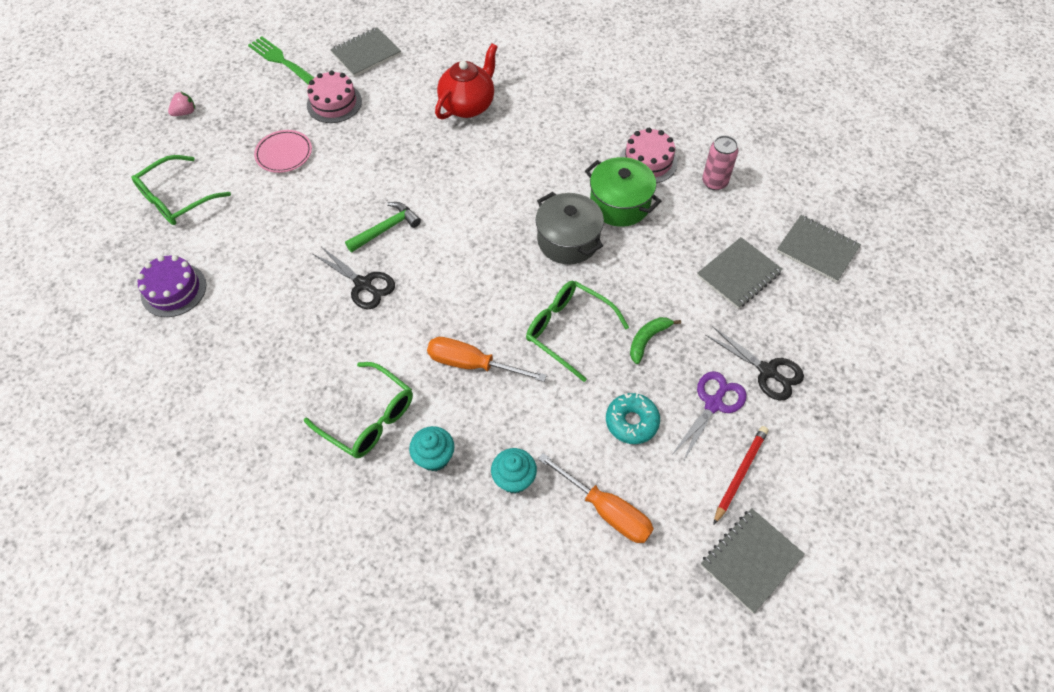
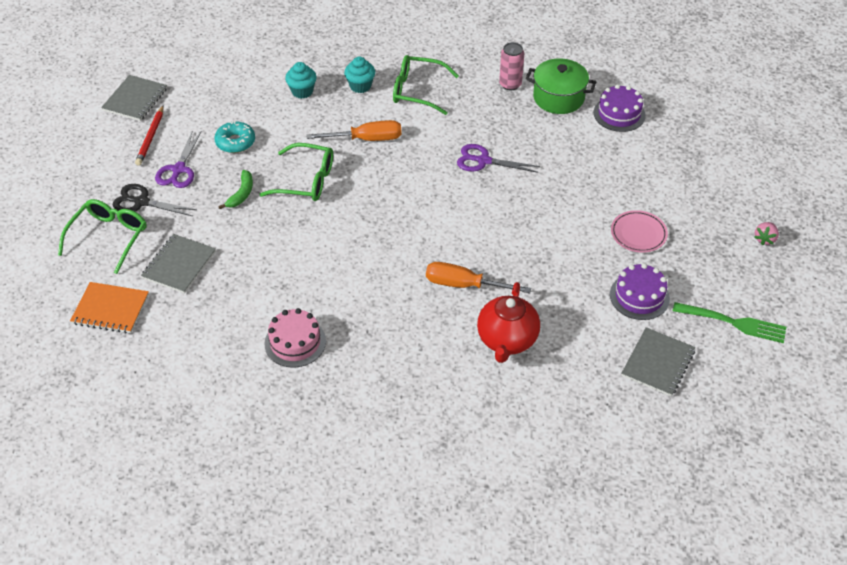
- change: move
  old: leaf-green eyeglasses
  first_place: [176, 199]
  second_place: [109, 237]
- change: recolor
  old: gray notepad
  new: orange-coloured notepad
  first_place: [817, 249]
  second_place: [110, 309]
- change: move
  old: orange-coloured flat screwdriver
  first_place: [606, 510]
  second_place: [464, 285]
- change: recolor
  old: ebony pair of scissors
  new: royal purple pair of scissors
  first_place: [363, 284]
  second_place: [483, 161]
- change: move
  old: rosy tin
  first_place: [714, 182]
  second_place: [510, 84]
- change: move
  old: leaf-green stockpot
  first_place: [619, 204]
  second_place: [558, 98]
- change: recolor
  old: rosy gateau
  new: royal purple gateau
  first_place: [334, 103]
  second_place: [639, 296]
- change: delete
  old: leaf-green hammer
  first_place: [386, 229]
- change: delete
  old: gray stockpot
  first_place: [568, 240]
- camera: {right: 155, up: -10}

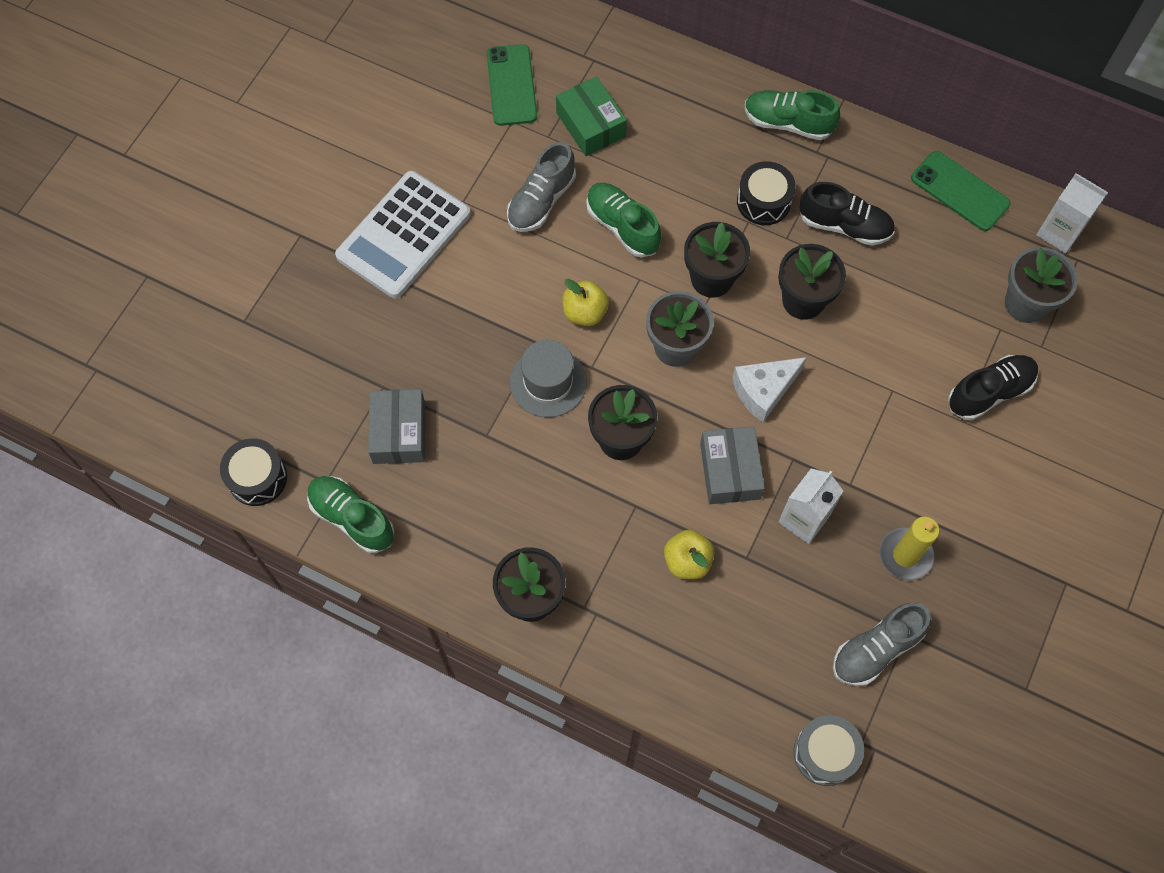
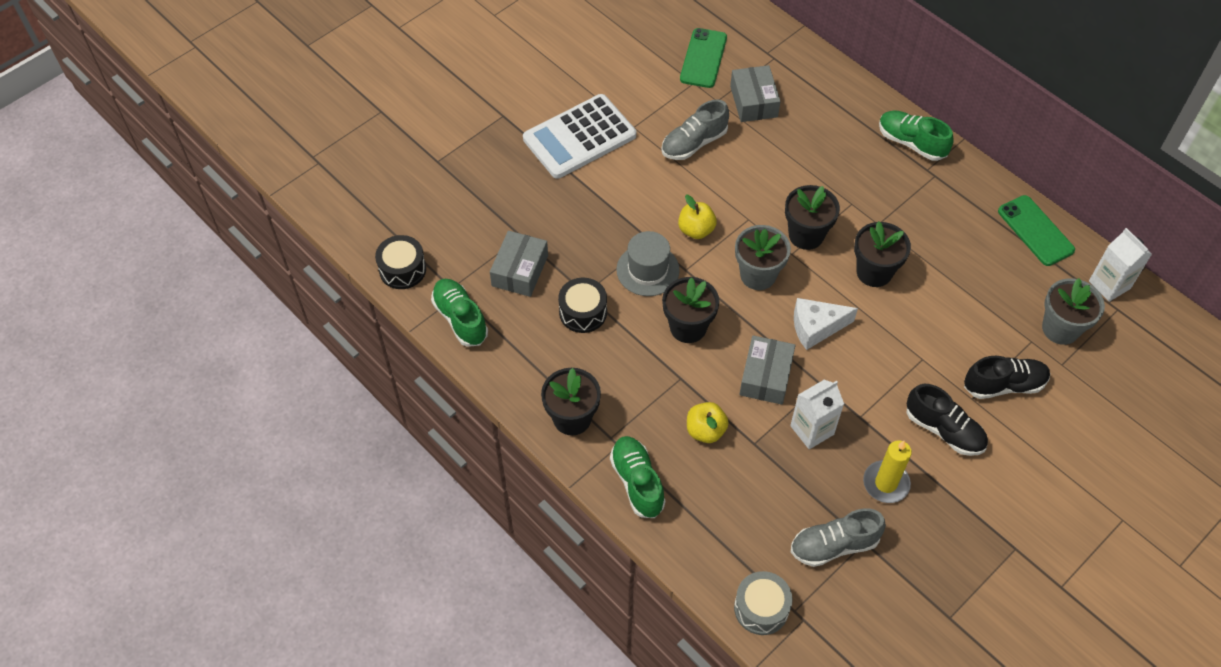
- change: move
  old: ebony snare drum
  first_place: [763, 201]
  second_place: [583, 312]
- change: move
  old: leaf-green shoe
  first_place: [622, 227]
  second_place: [637, 482]
- change: recolor
  old: leaf-green parcel
  new: gray parcel
  first_place: [590, 125]
  second_place: [753, 101]
- change: move
  old: ebony shoe
  first_place: [844, 226]
  second_place: [944, 430]
- camera: {right: 20, up: -10}

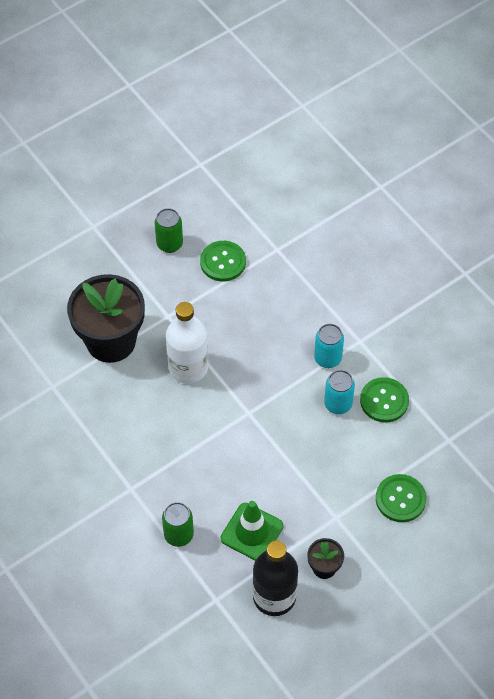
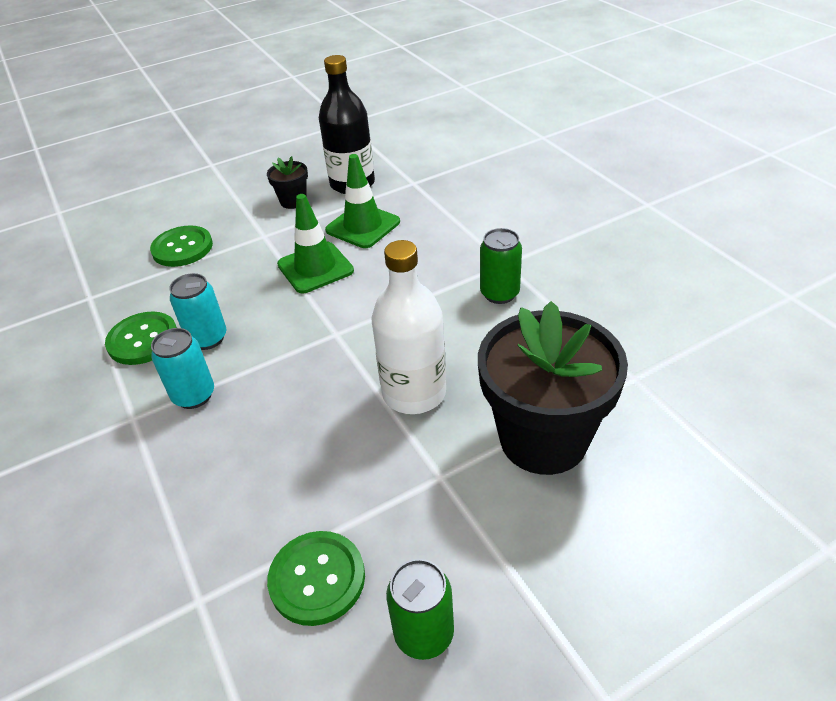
- change: insert
  new: leaf-green traffic cone
  second_place: [315, 268]
- change: move
  old: leaf-green tin
  first_place: [178, 535]
  second_place: [499, 293]
- camera: {right: -170, up: -15}

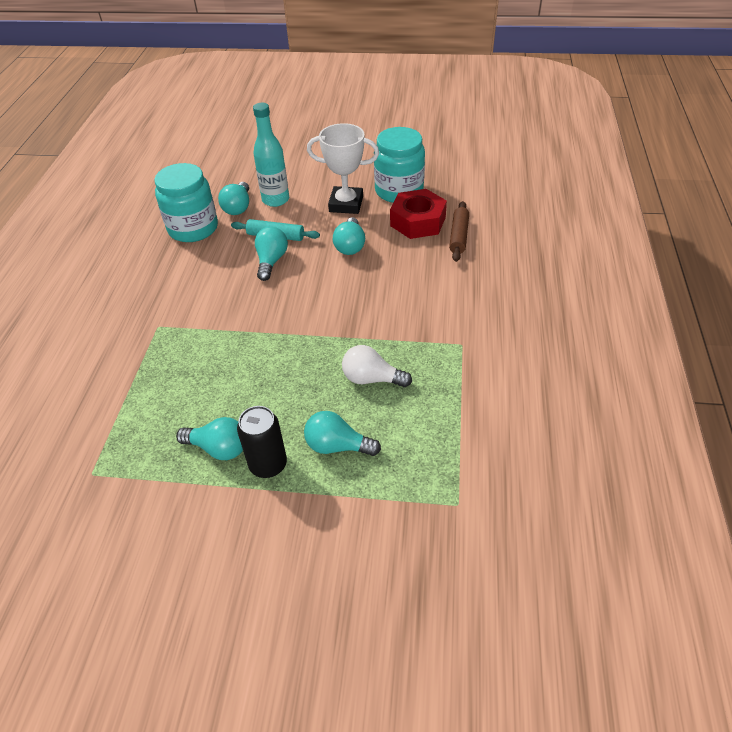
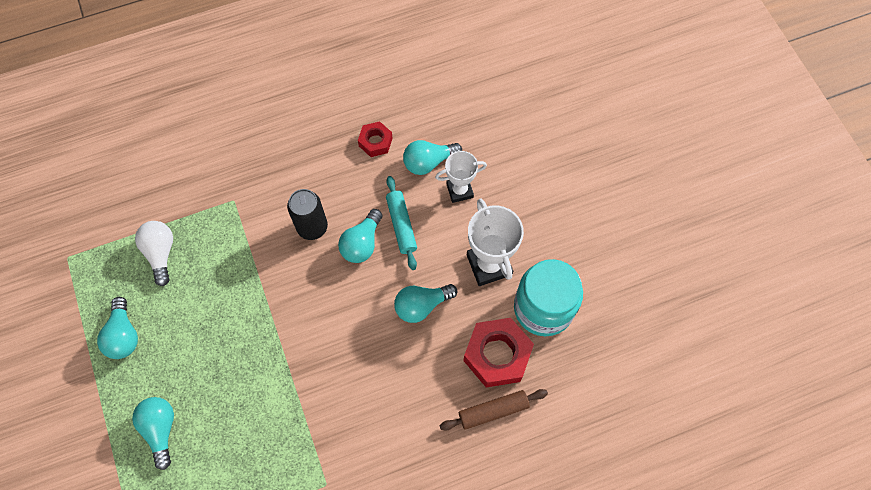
- change: move
  old: white light bulb
  first_place: [372, 379]
  second_place: [161, 253]
- change: move
  old: ebony tin
  first_place: [268, 464]
  second_place: [312, 227]
- change: rotate
  old: aqua light bulb
  first_place: [271, 261]
  second_place: [362, 243]
  degrees: 135
- change: replace
  old: aqua jam jar
  new: crimson hex nut
  first_place: [193, 228]
  second_place: [375, 142]
- change: replace
  old: aqua drink bottle
  new: white trophy
  first_place: [275, 200]
  second_place: [459, 190]
- camera: {right: 60, up: 20}

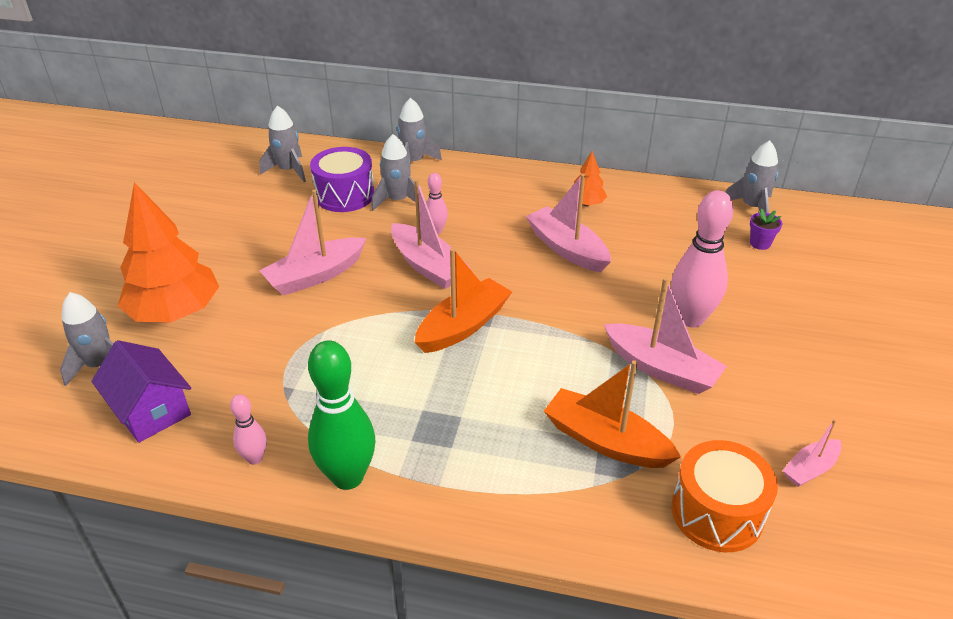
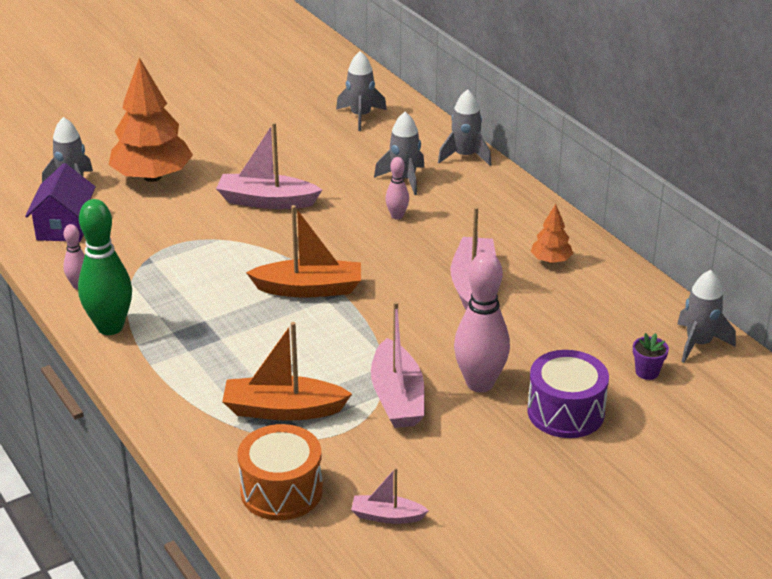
- change: rotate
  old: orange-coloured toy boat
  first_place: [605, 441]
  second_place: [283, 410]
  degrees: -75
- change: move
  old: royal purple snare drum
  first_place: [345, 195]
  second_place: [565, 412]
- change: delete
  old: rosy toy boat
  first_place: [428, 266]
- camera: {right: 45, up: -5}

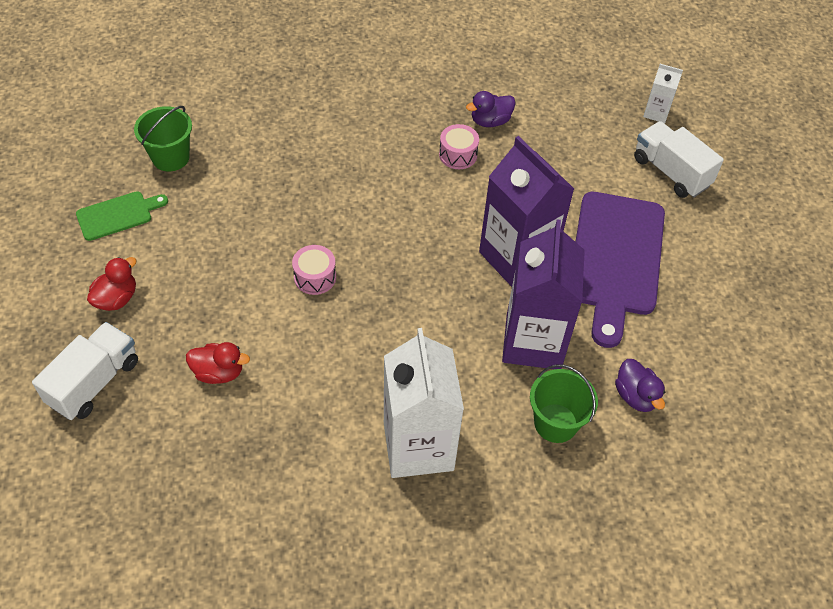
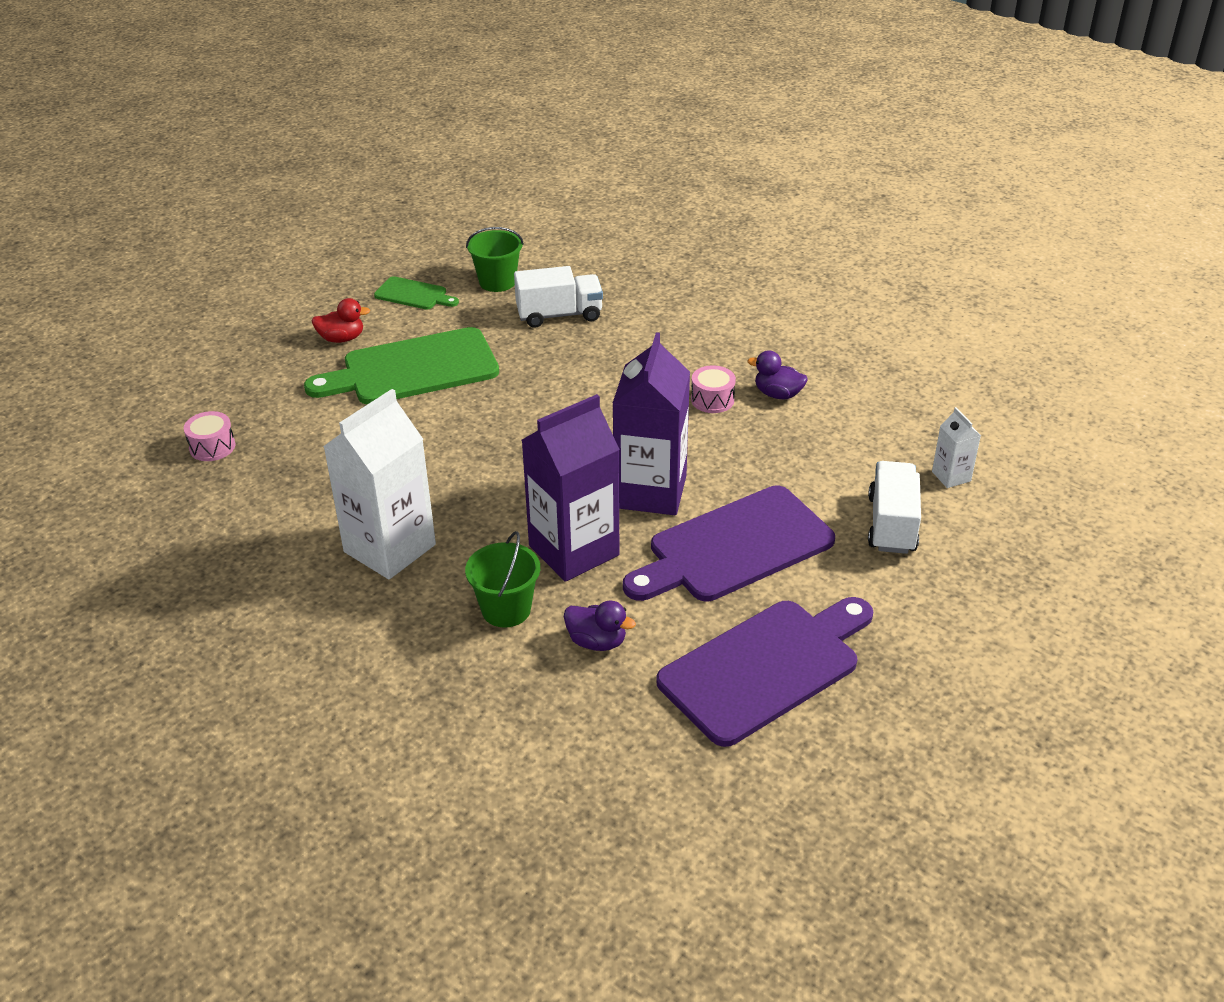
- change: move
  old: rosy snare drum
  first_place: [315, 277]
  second_place: [212, 447]
- change: insert
  new: leaf-green chopping board
  second_place: [413, 369]
- change: move
  old: white truck
  first_place: [94, 382]
  second_place: [559, 315]
- change: rotate
  old: royal purple duck
  first_place: [636, 396]
  second_place: [597, 641]
  degrees: -90
- change: insert
  new: royal purple chopping board
  second_place: [765, 667]
- change: delete
  old: crimson duck
  first_place: [219, 372]
- camera: {right: 50, up: -15}

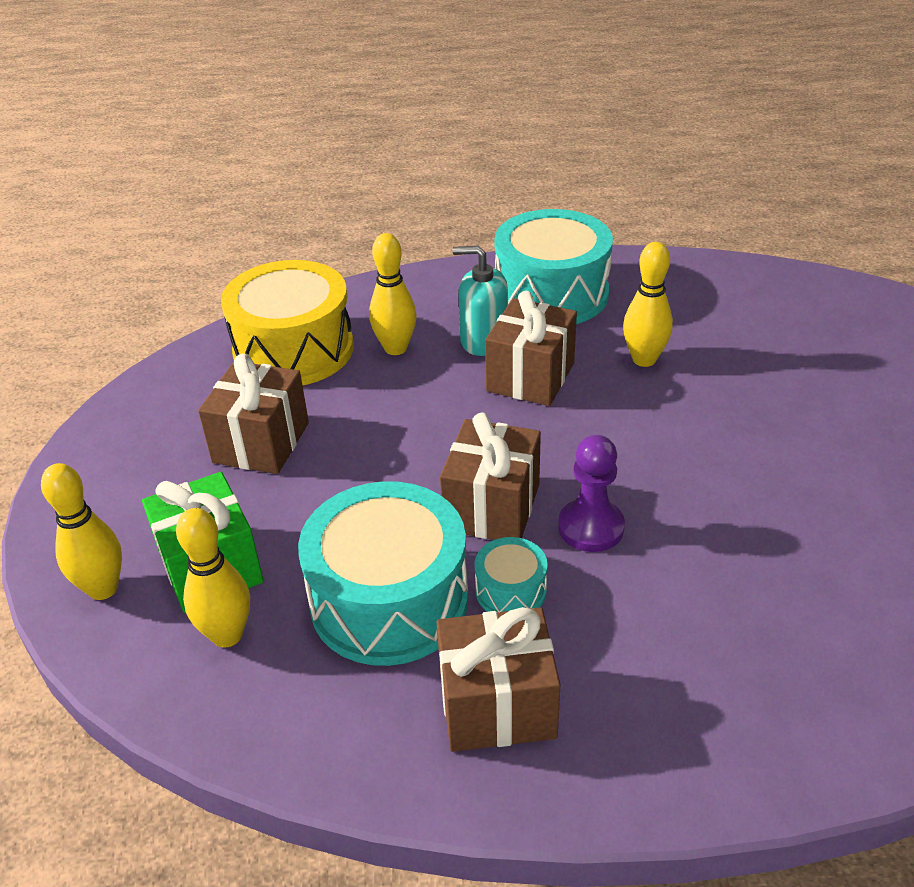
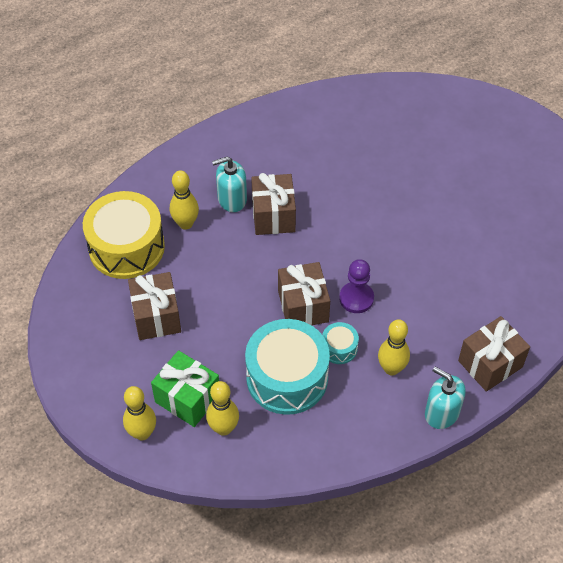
- change: move
  old: yellow skittle
  first_place: [644, 359]
  second_place: [391, 368]
- change: insert
  new: aqua soap dispenser
  second_place: [441, 413]
- change: move
  old: brown present
  first_place: [497, 705]
  second_place: [490, 364]
- change: delete
  old: aqua snare drum
  first_place: [551, 294]
- camera: {right: -30, up: 15}

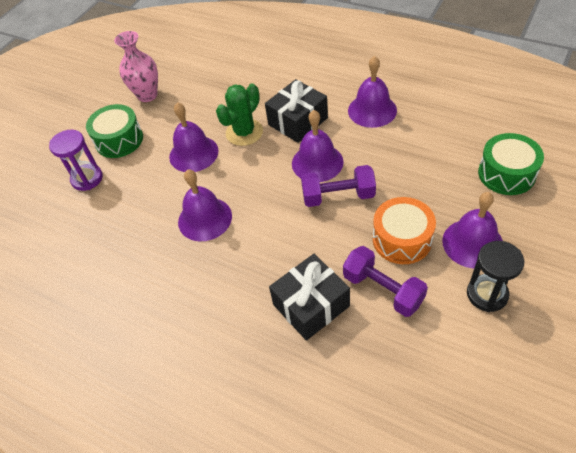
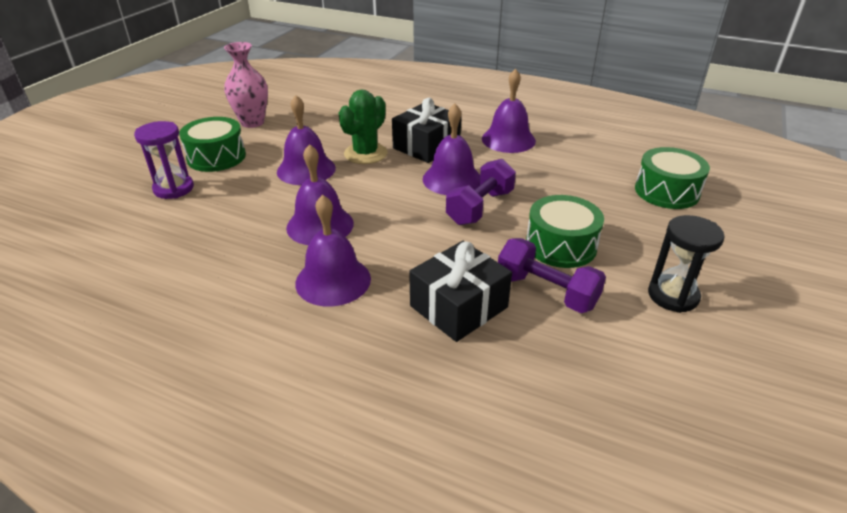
- change: move
  old: royal purple bell
  first_place: [472, 243]
  second_place: [333, 280]
- change: rotate
  old: royal purple dumbbell
  first_place: [338, 196]
  second_place: [480, 207]
  degrees: -45
- change: recolor
  old: orange-coloured snare drum
  new: leaf-green snare drum
  first_place: [402, 239]
  second_place: [561, 245]
- camera: {right: -10, up: -15}

